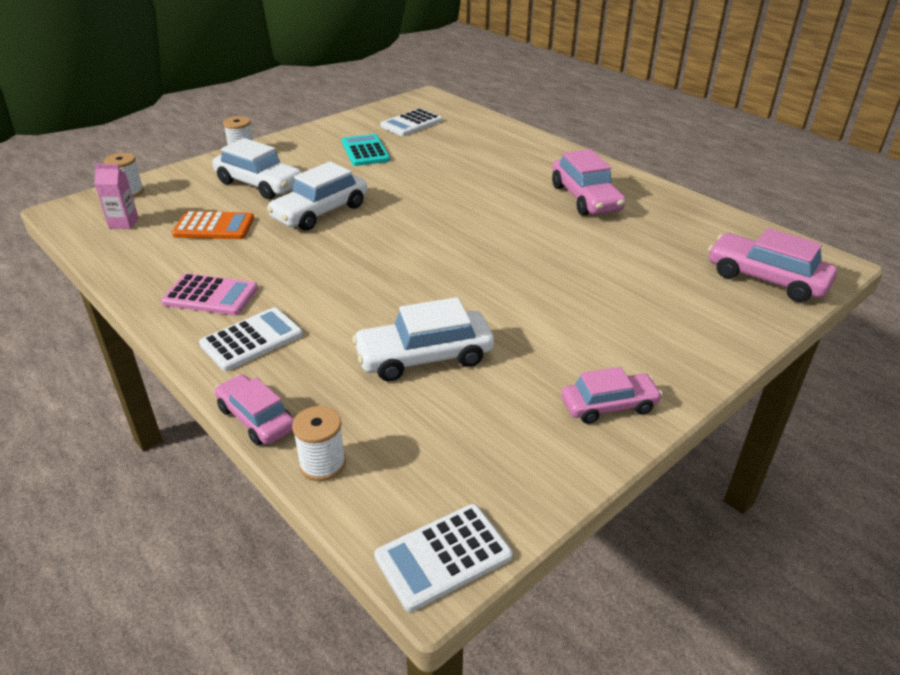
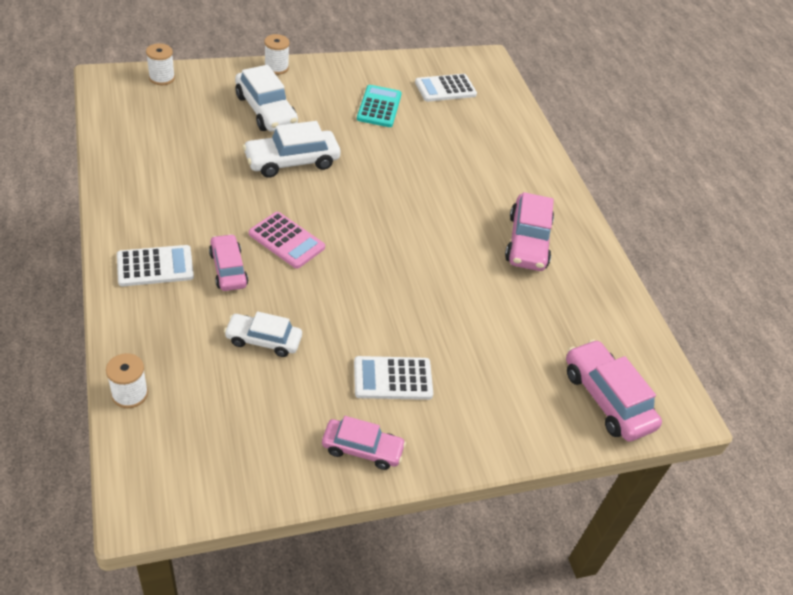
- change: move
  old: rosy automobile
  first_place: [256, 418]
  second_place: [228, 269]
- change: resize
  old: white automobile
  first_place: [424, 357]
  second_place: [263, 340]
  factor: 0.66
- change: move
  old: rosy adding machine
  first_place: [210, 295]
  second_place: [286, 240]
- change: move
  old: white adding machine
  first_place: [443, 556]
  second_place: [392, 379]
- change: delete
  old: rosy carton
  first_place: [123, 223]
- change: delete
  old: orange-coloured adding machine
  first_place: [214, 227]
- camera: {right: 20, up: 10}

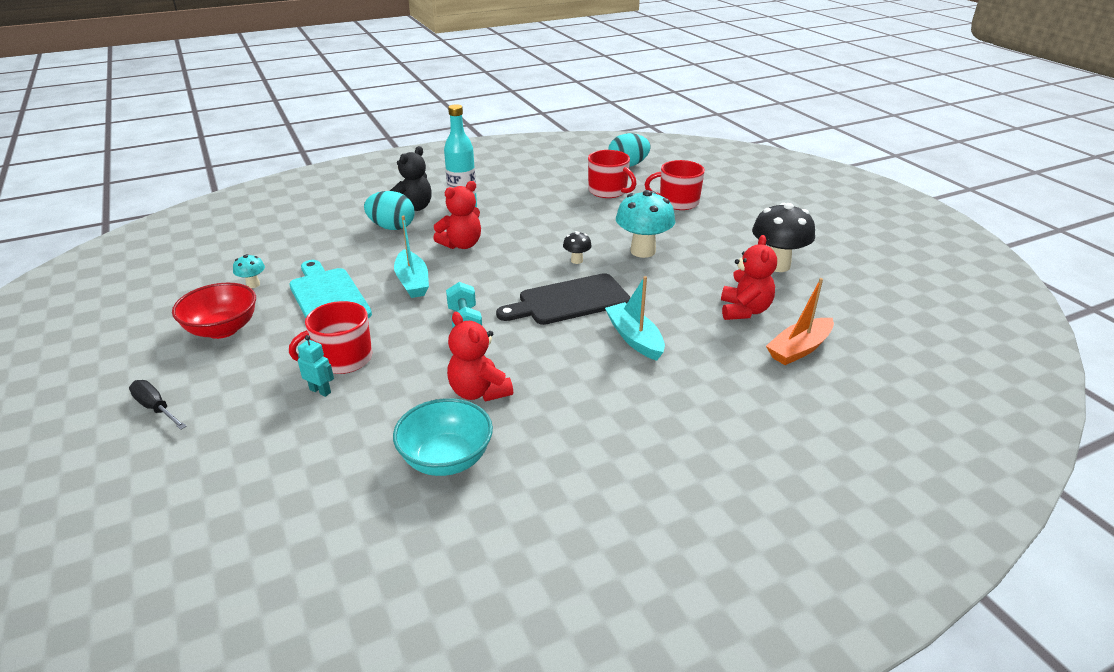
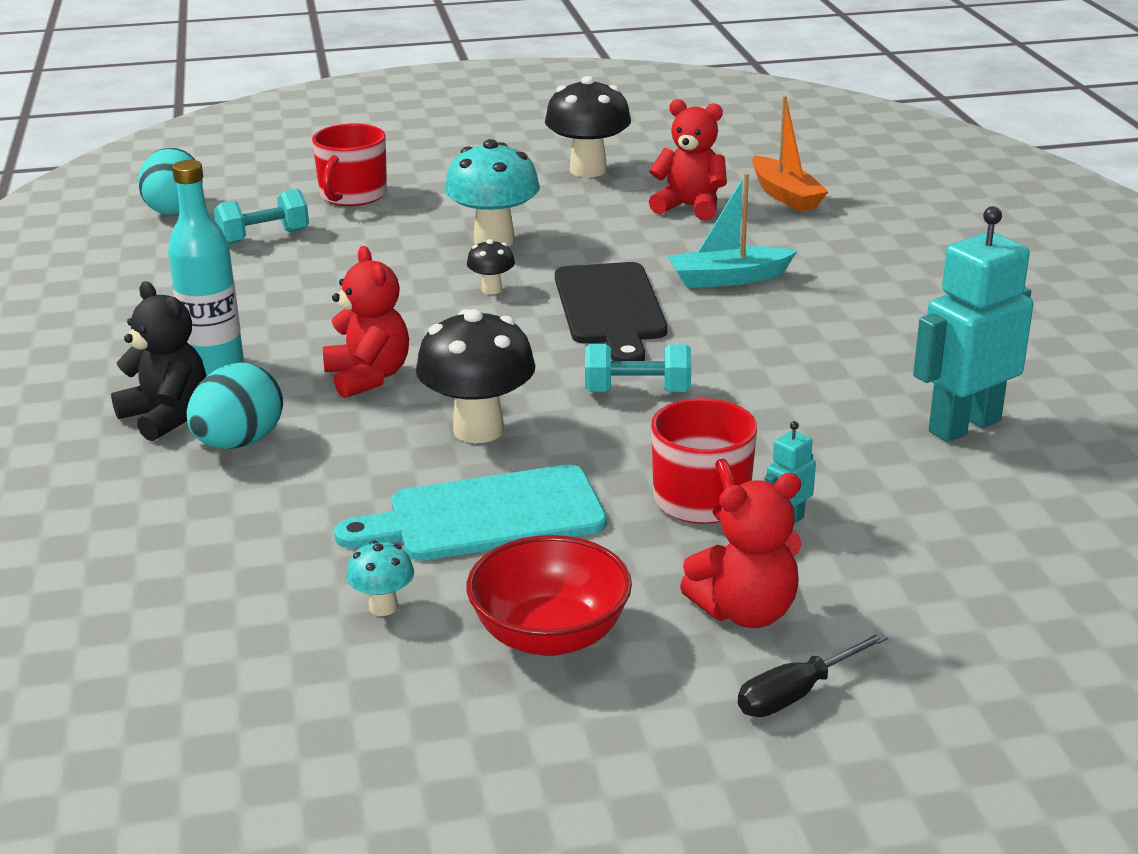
- change: replace
  old: crimson mug
  new: aqua dumbbell
  first_place: [608, 191]
  second_place: [264, 237]
- change: replace
  old: aqua toy boat
  new: ebony fungus
  first_place: [412, 282]
  second_place: [478, 430]
- change: move
  old: crimson teddy bear
  first_place: [479, 392]
  second_place: [745, 612]
- change: replace
  old: aqua deep dish
  new: aqua robot
  first_place: [446, 459]
  second_place: [964, 426]
- camera: {right: -75, up: -5}

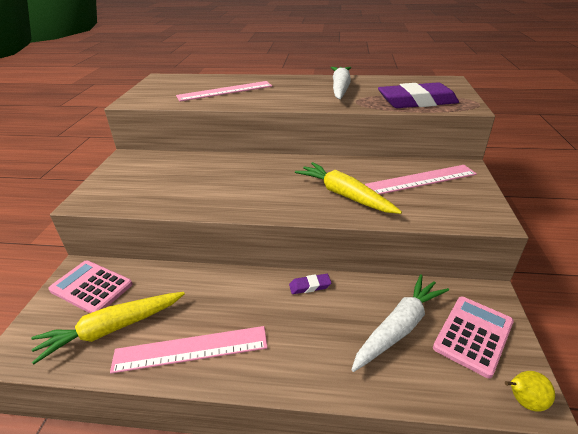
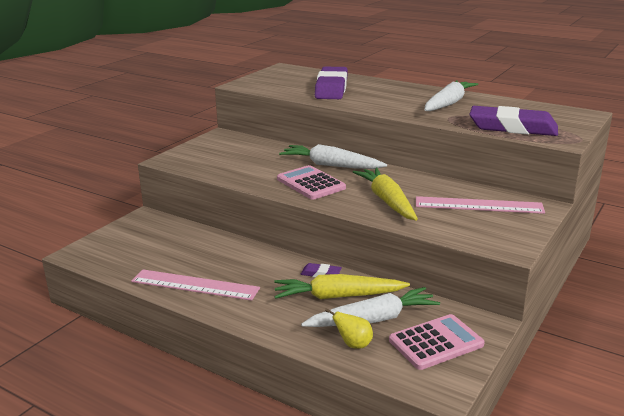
- change: move
  old: yellow root vegetable
  first_place: [112, 329]
  second_place: [338, 296]
- change: move
  old: rosy adding machine
  first_place: [91, 287]
  second_place: [310, 183]
- change: insert
  new: white root vegetable
  second_place: [331, 165]
- change: replace
  old: rosy straightedge
  new: royal purple eraser
  first_place: [225, 91]
  second_place: [331, 88]
- change: move
  old: yellow pear
  first_place: [523, 401]
  second_place: [353, 344]
- camera: {right: 25, up: -10}

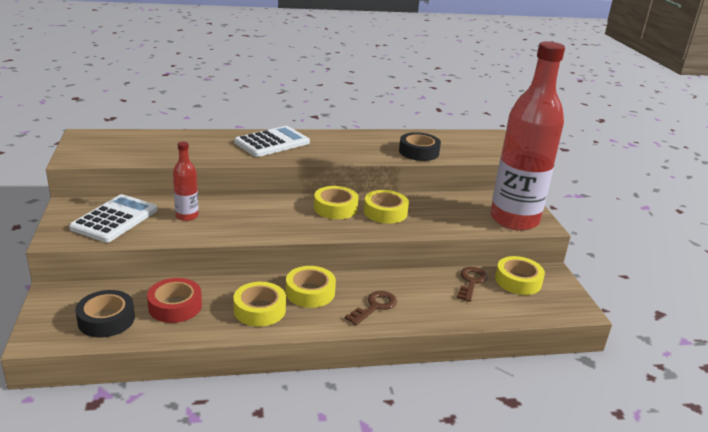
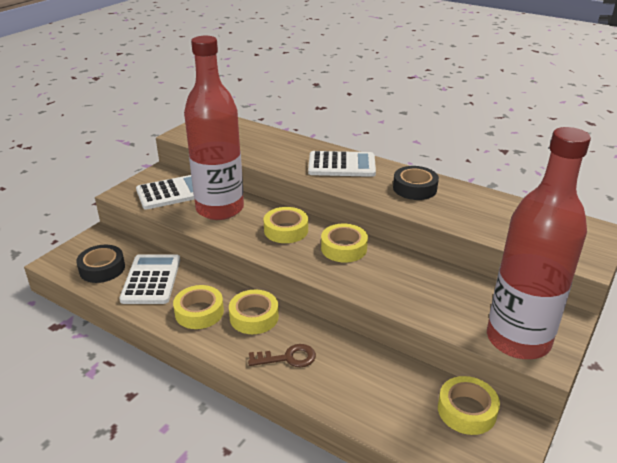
- change: replace
  old: crimson sticky tape
  new: white adding machine
  first_place: [175, 306]
  second_place: [151, 279]
- change: resize
  old: crimson drink bottle
  first_place: [187, 216]
  second_place: [220, 209]
  factor: 2.36
- change: move
  old: yellow sticky tape
  first_place: [385, 212]
  second_place: [286, 230]
- change: move
  old: ebony sticky tape
  first_place: [418, 152]
  second_place: [414, 188]
- change: delete
  old: brown latchkey
  first_place: [471, 282]
- camera: {right: 45, up: 5}

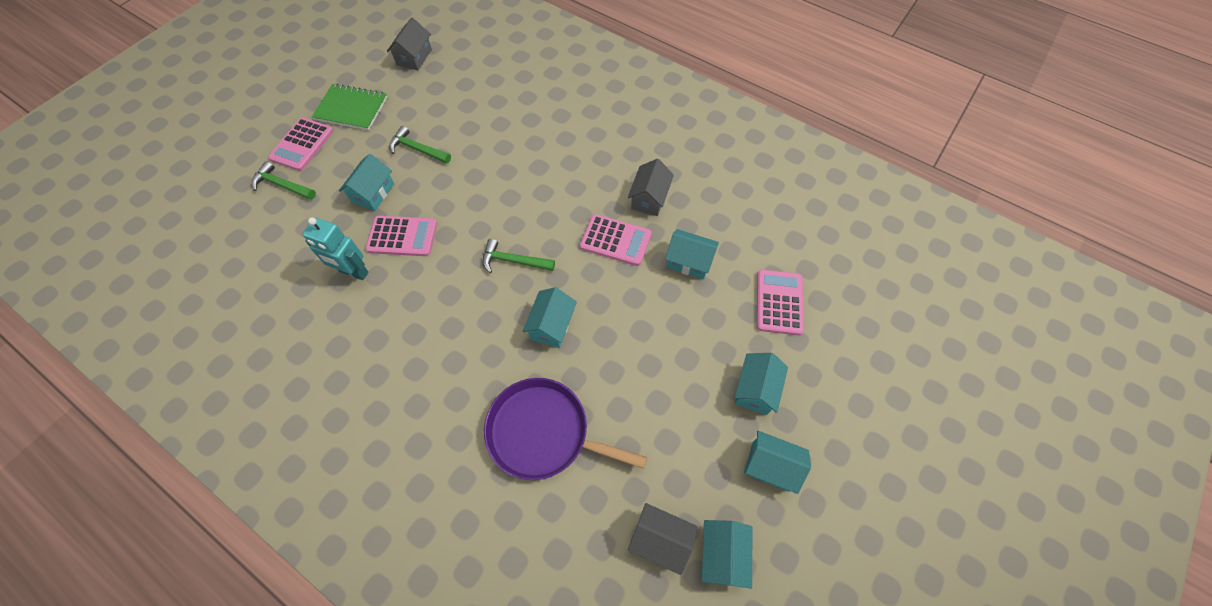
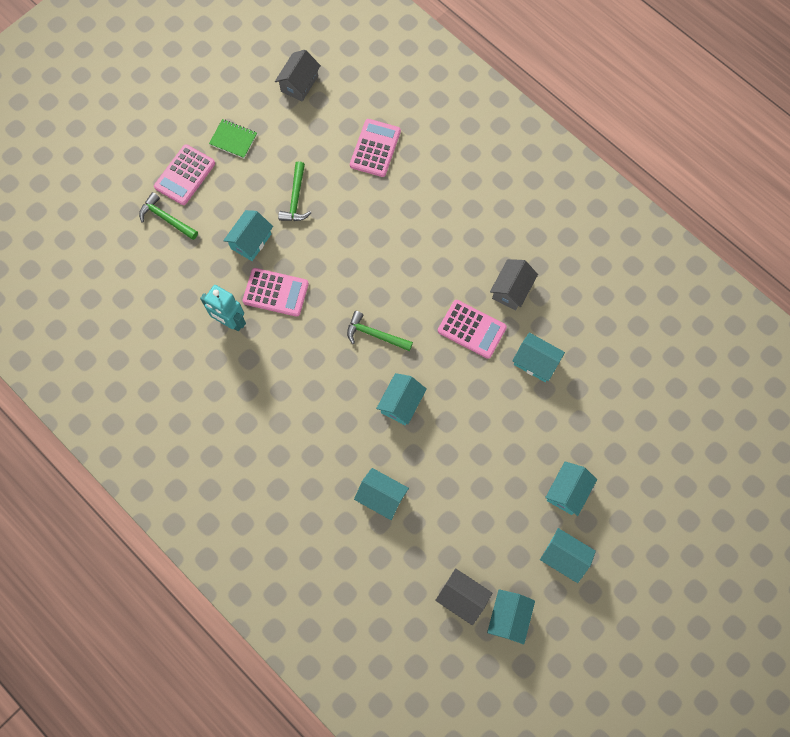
- change: resize
  old: leaf-green notepad
  first_place: [351, 109]
  second_place: [233, 139]
  factor: 0.65
- change: rotate
  old: leaf-green hammer
  first_place: [417, 149]
  second_place: [295, 198]
  degrees: -120
- change: move
  old: rosy adding machine
  first_place: [779, 302]
  second_place: [375, 148]
- change: replace
  old: royal purple frying pan
  new: aqua cottage
  first_place: [543, 432]
  second_place: [381, 496]
- camera: {right: 10, up: 10}

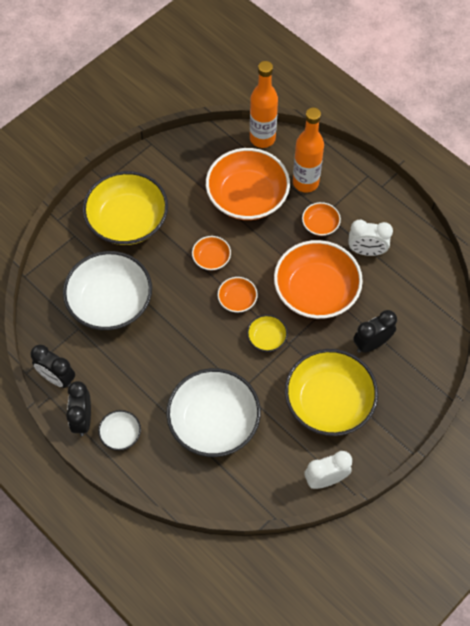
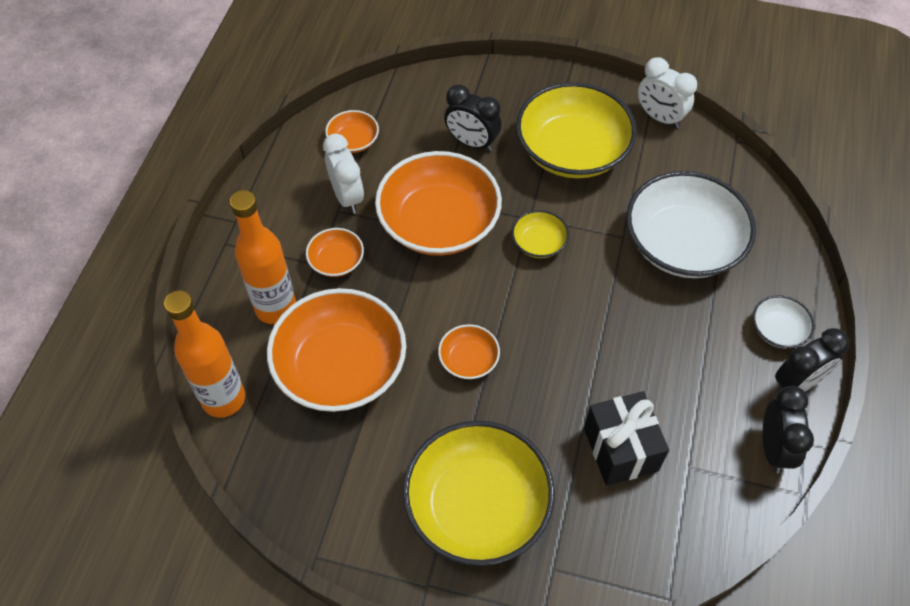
- change: move
  old: orange-coloured deep dish
  first_place: [237, 300]
  second_place: [353, 141]
- change: replace
  old: white deep dish
  new: ebony present
  first_place: [110, 302]
  second_place: [620, 449]
- camera: {right: -120, up: -5}

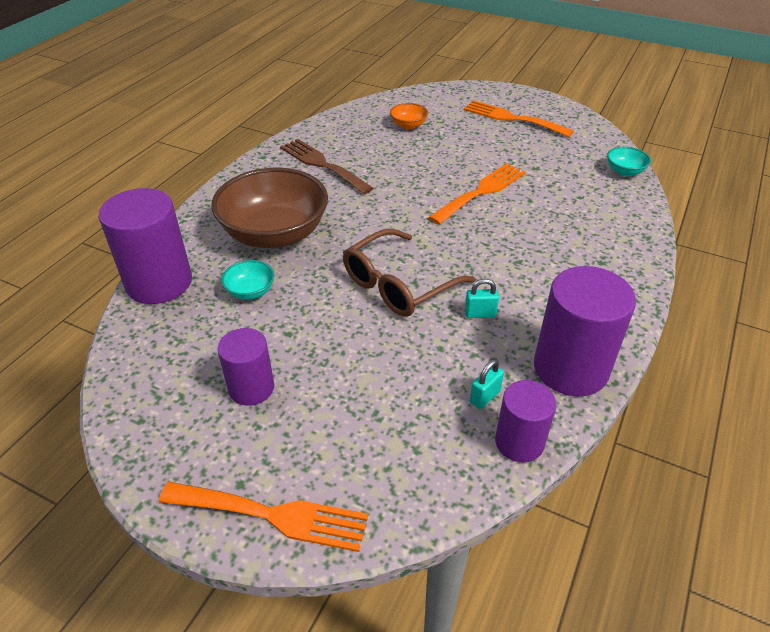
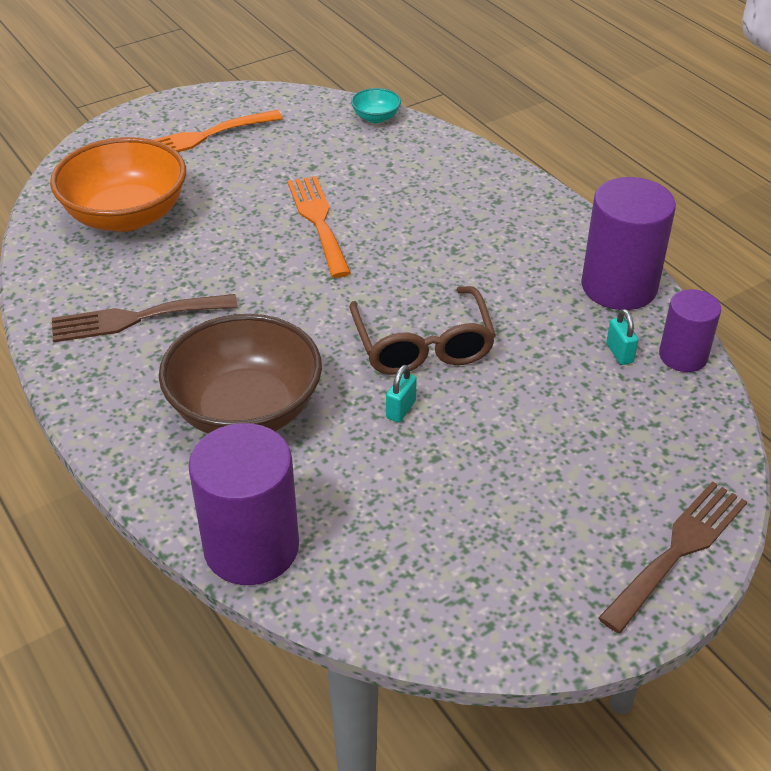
- change: resize
  old: orange-coloured deep dish
  first_place: [408, 125]
  second_place: [126, 216]
  factor: 2.36
- change: move
  old: aqua small lock
  first_place: [480, 314]
  second_place: [401, 409]
- change: recolor
  old: orange-coloured dinner fork
  new: brown dinner fork
  first_place: [273, 515]
  second_place: [678, 550]
- change: delete
  old: royal purple solid cylinder
  first_place: [251, 388]
- change: delete
  old: aqua deep dish
  first_place: [250, 291]
- camera: {right: -60, up: 0}

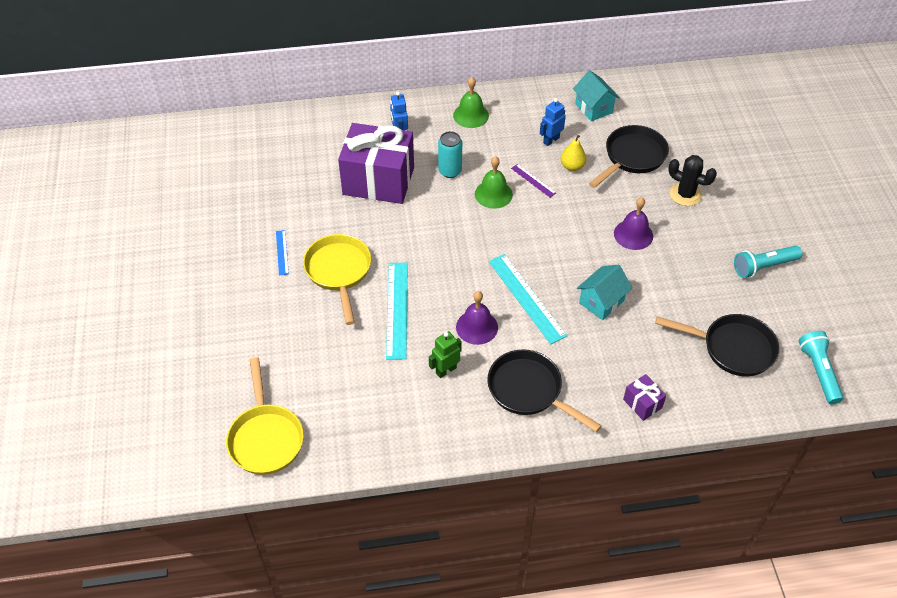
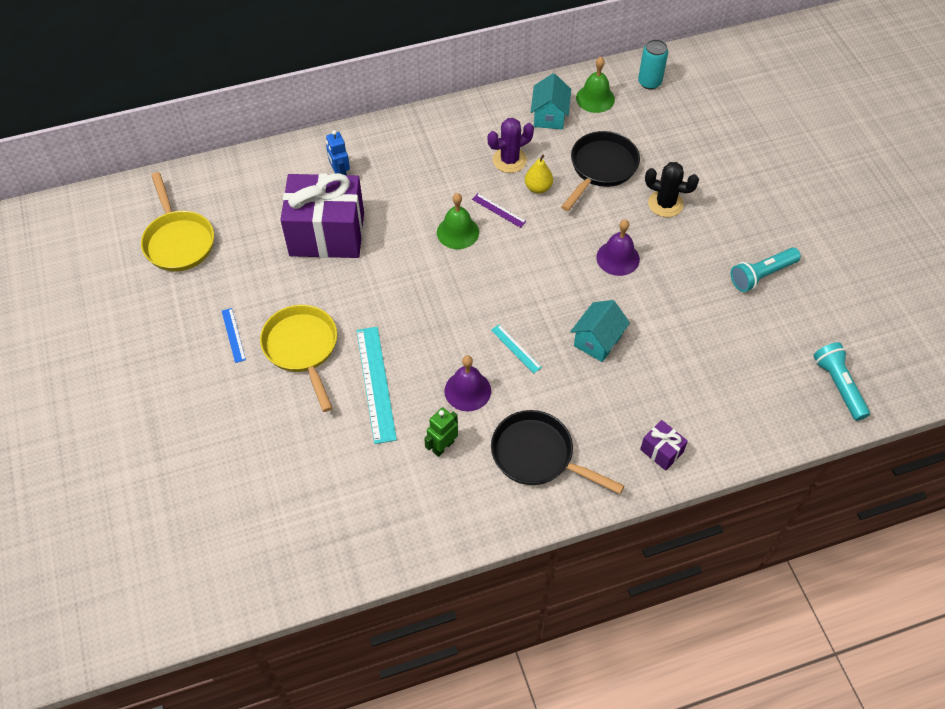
- change: move
  old: yellow frying pan
  first_place: [265, 438]
  second_place: [178, 241]
- change: replace
  old: blue robot
  new: royal purple prickly plant
  first_place: [551, 140]
  second_place: [509, 160]
- change: resize
  old: aqua straightedge
  first_place: [526, 298]
  second_place: [516, 348]
  factor: 0.51
- change: rotate
  old: aqua cottage
  first_place: [594, 108]
  second_place: [549, 116]
  degrees: 45
- change: move
  old: leaf-green bell
  first_place: [471, 115]
  second_place: [595, 98]
- change: move
  old: aqua tin
  first_place: [450, 171]
  second_place: [649, 82]
- change: delete
  old: ebony frying pan
  first_place: [733, 348]
- camera: {right: -10, up: 5}

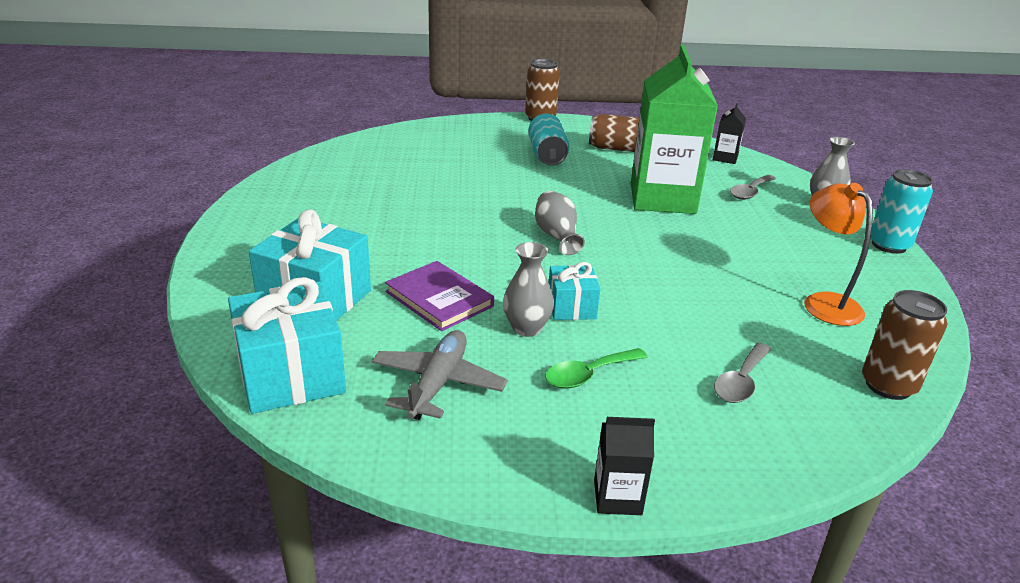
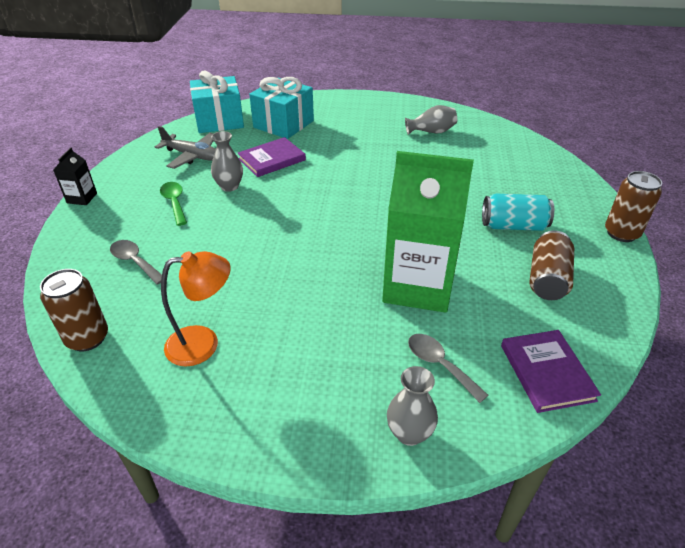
- change: move
  old: gray tall vase
  first_place: [557, 236]
  second_place: [431, 132]
- change: replace
  old: ebony carton
  new: royal purple hardback
  first_place: [725, 158]
  second_place: [546, 372]
- change: delete
  old: aqua present
  first_place: [571, 307]
- change: delete
  old: aqua tin
  first_place: [888, 245]
- camera: {right: 100, up: 10}

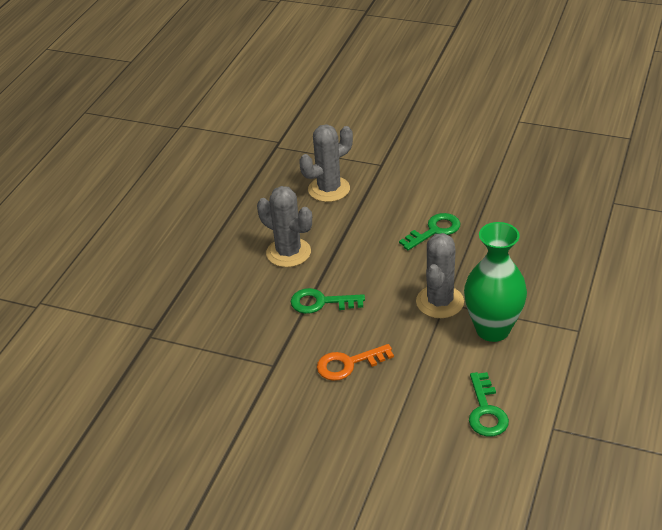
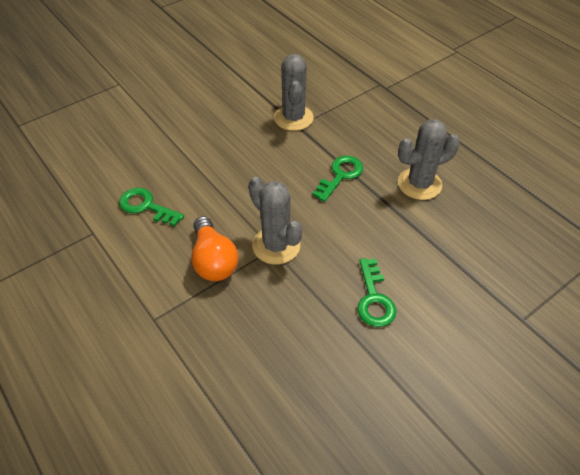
- change: replace
  old: leaf-green tall vase
  new: orange-coloured light bulb
  first_place: [492, 329]
  second_place: [213, 260]
- change: move
  old: gray prickly plant
  first_place: [329, 189]
  second_place: [293, 118]
- change: delete
  old: orange-coloured latchkey
  first_place: [348, 364]
- camera: {right: 120, up: 10}

